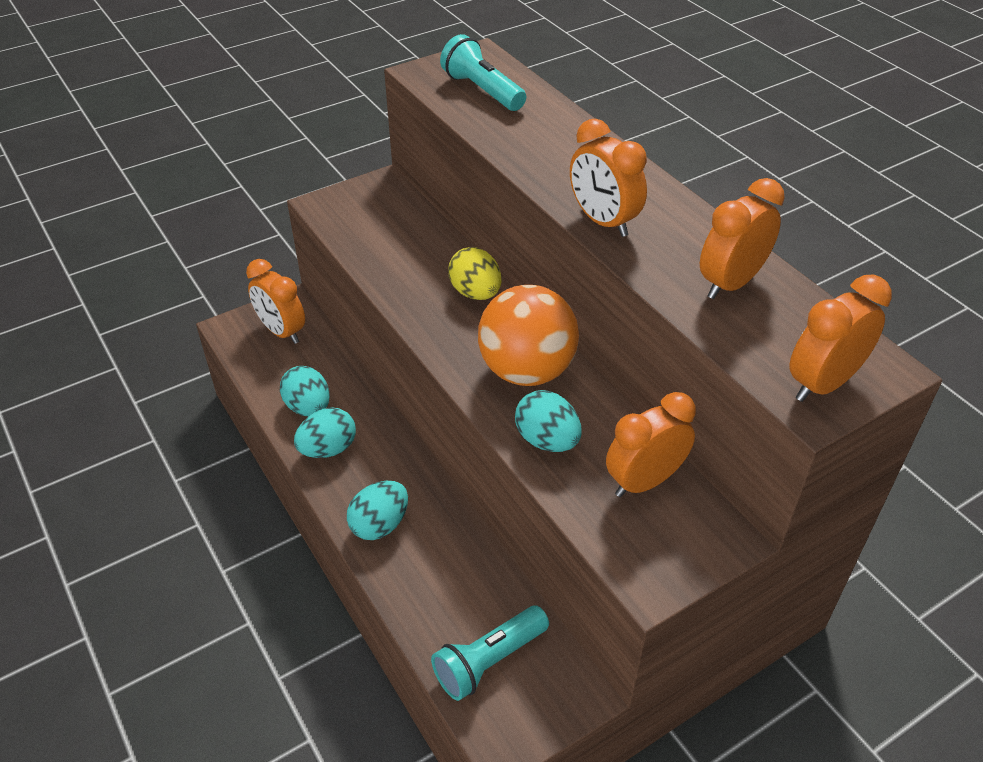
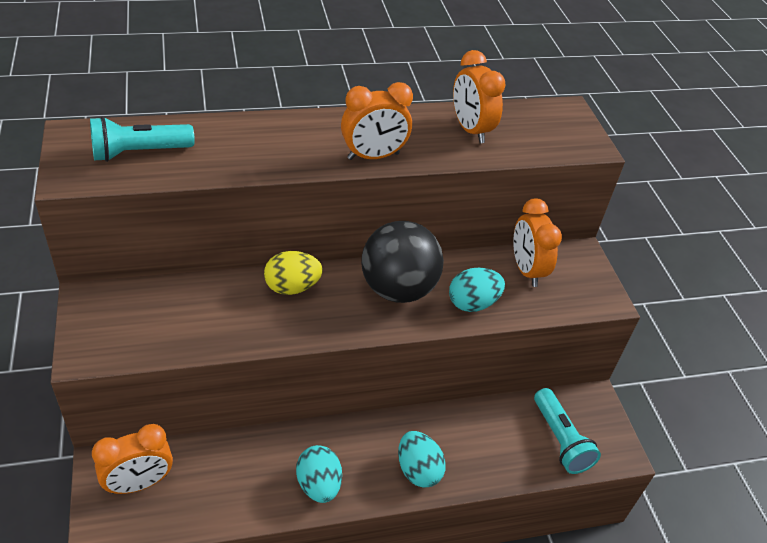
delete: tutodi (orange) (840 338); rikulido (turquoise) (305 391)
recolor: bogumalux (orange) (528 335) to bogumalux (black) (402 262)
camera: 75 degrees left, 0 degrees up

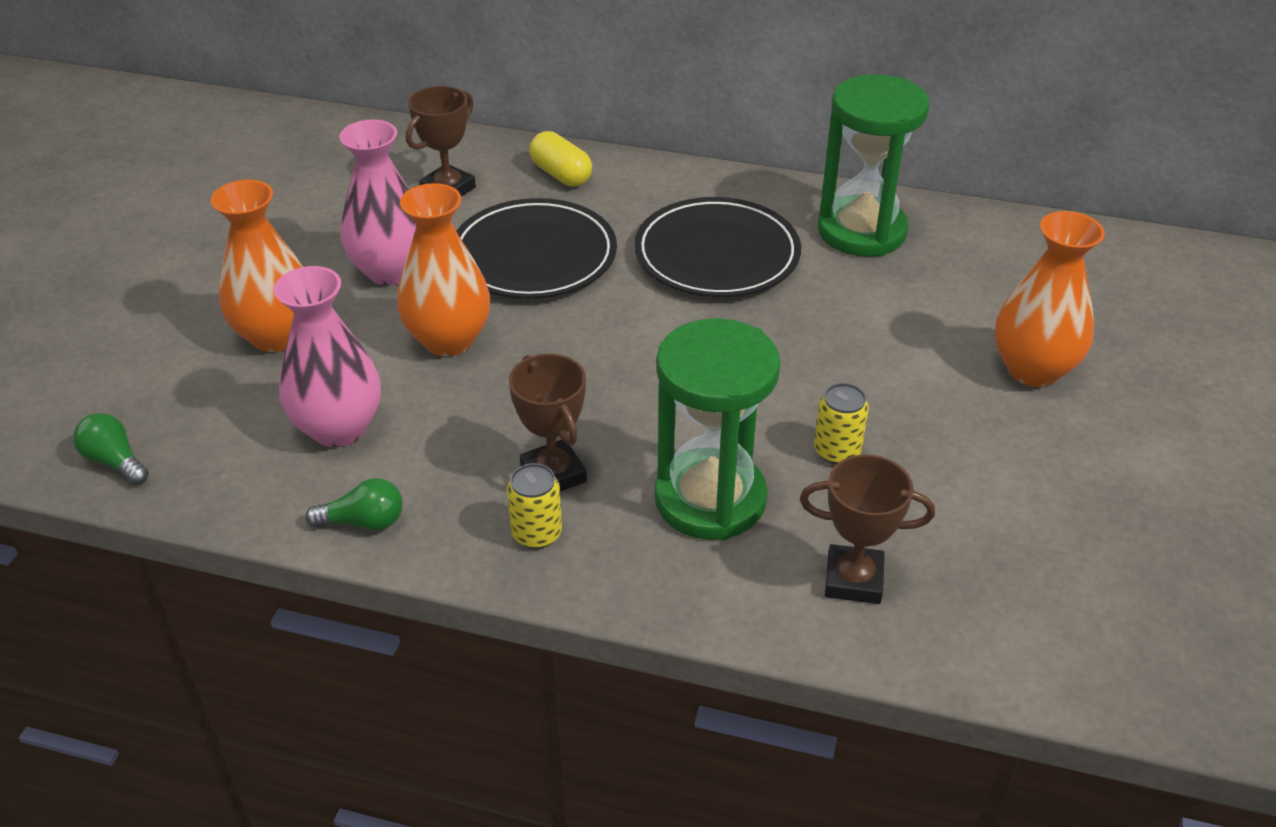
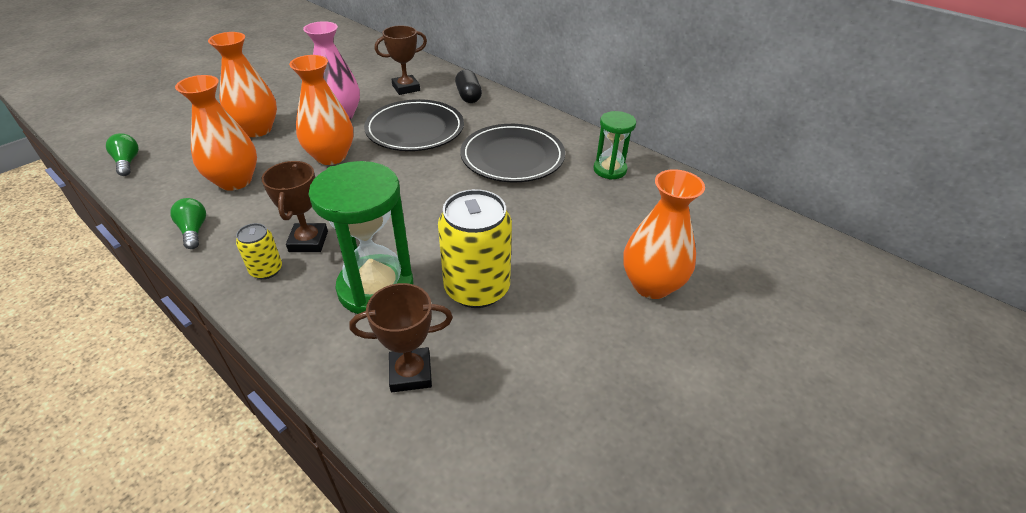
recolor: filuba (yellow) (560 159) to filuba (black) (468 86); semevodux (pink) (327 356) to semevodux (orange) (216 133)
rotate: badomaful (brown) (867 529) = (401 337) 45 degrees counterclockwise; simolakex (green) (354 504) = (188 223) 135 degrees counterclockwise
resize: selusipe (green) (874 165) = (614 145) x0.57; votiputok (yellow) (841 423) = (475 248) x2.00
camera: 25 degrees right, 0 degrees up

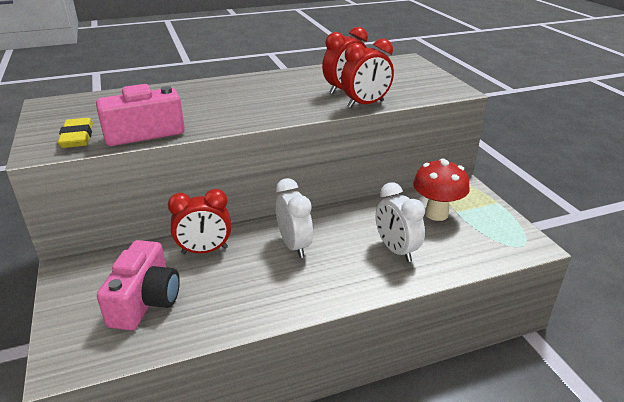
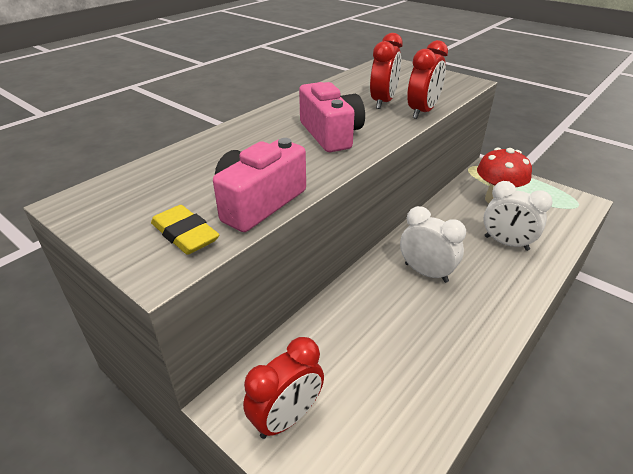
move: tutodi (red) (199 221) to (283 388); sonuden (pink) (138 285) to (332 117)
camera: 30 degrees left, 5 degrees up

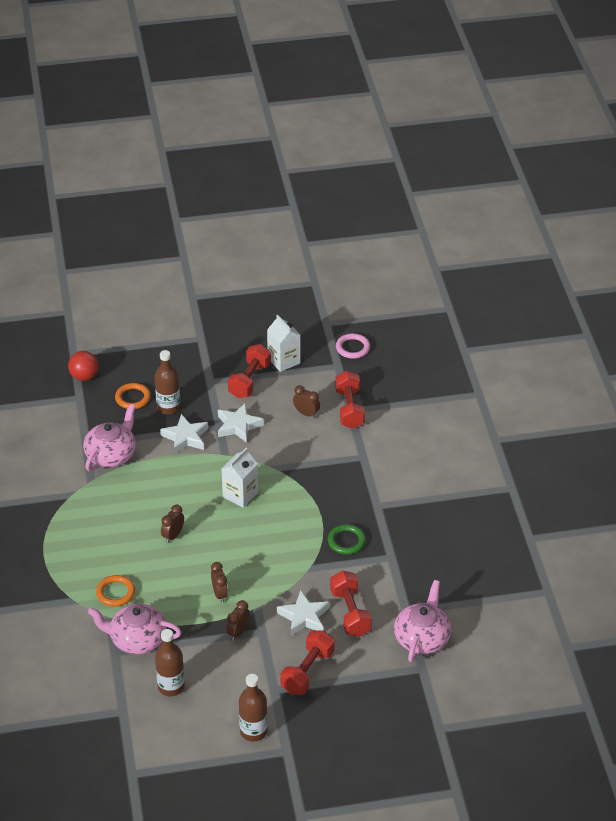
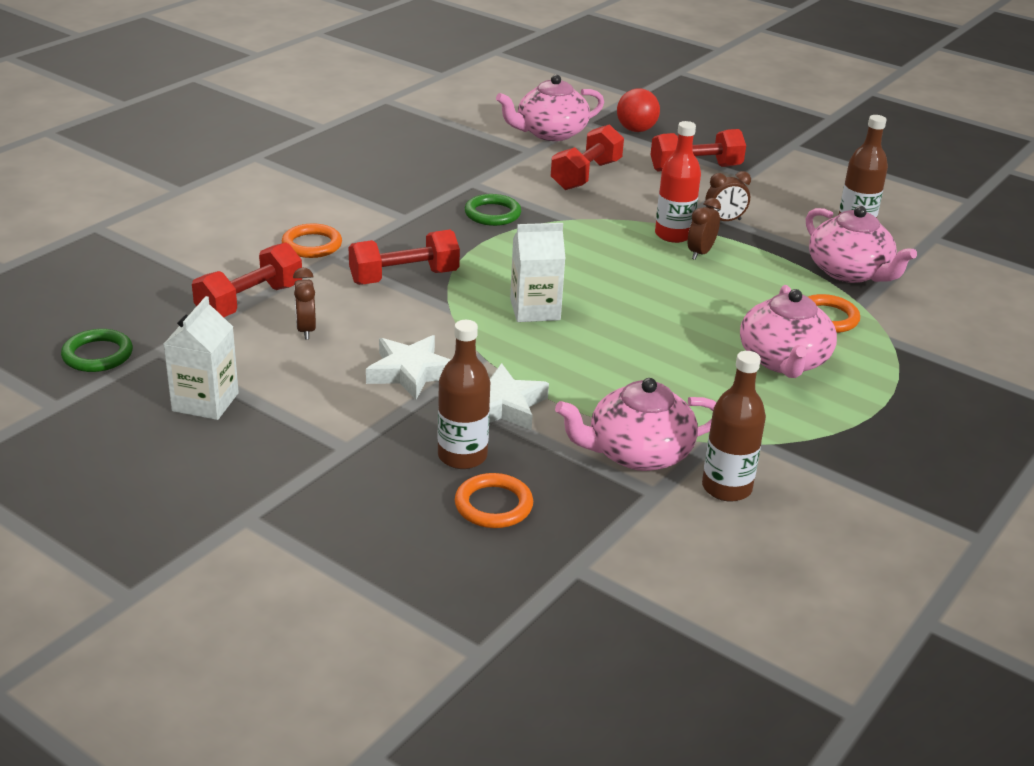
delete: tutodi (brown) (172 523); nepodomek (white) (303 613)
insert: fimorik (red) (678 182); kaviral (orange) (312 240); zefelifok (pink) (788 331)
move: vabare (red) (249 371) to (404 257); bogumalux (red) (83 366) to (638 110); fimorik (brown) (253 708) to (734 426)
recolor: kaviral (pink) (353 346) to kaviral (green) (97 350)
camera: 135 degrees left, 10 degrees down

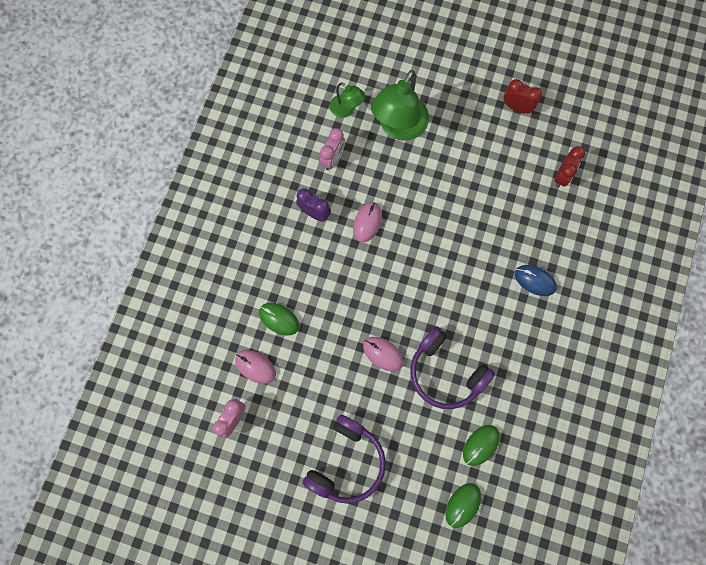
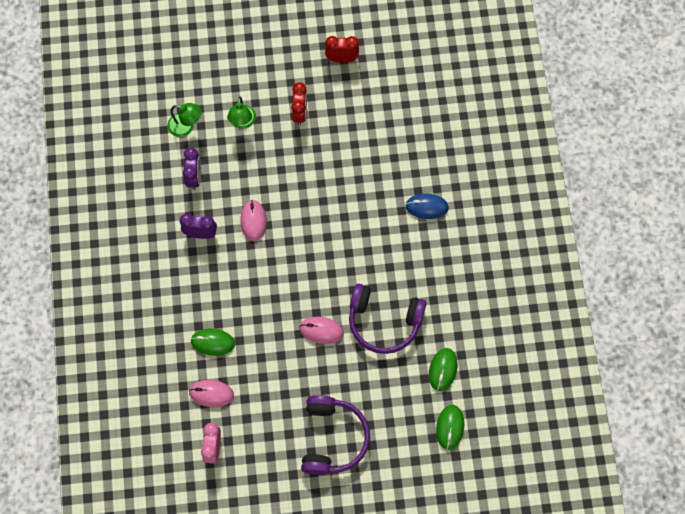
move: tutodi (red) (570 167) to (299 103)
recolor: tutodi (pink) (332 149) to tutodi (purple) (192 169)
resize: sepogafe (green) (400 105) = (241 112) x0.52
camera: 25 degrees left, 5 degrees down

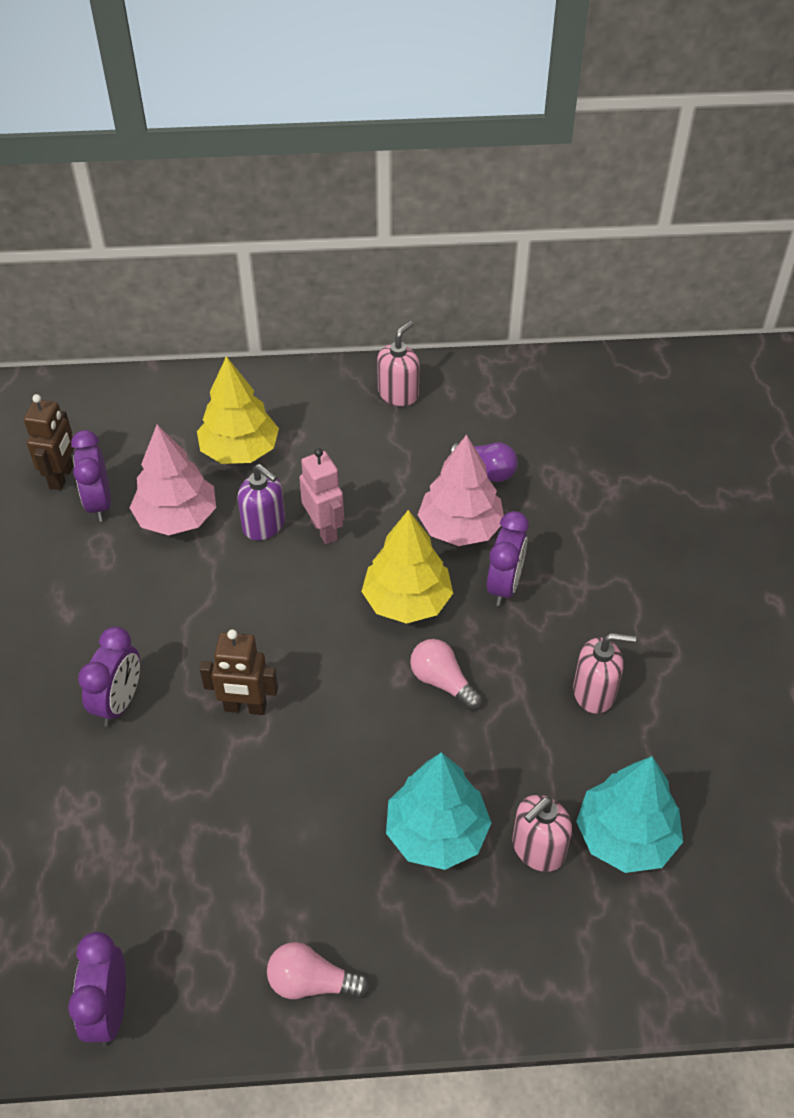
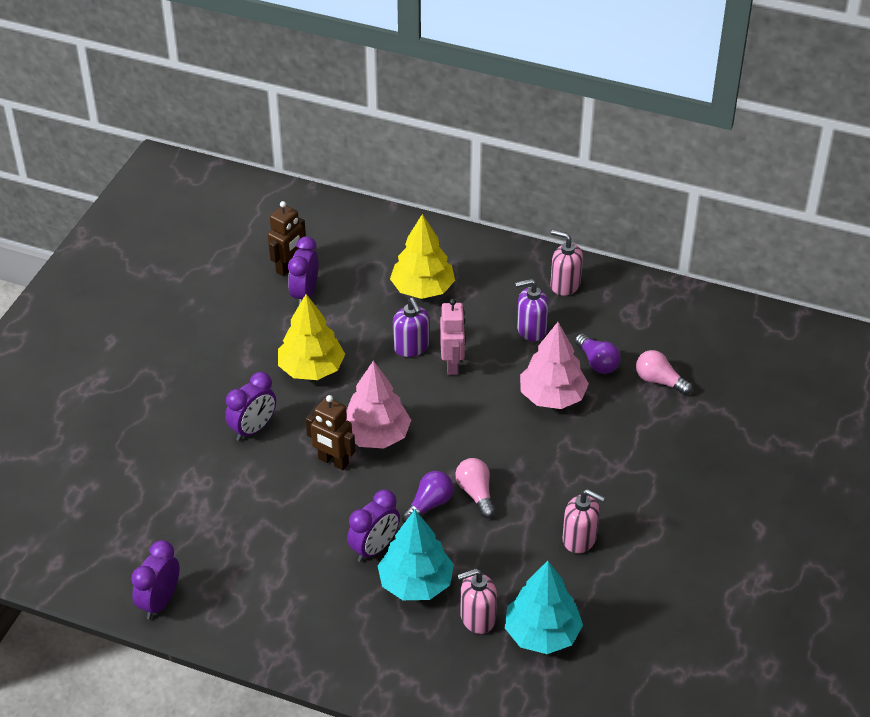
insert: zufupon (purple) (531 310); simolakex (purple) (427 497)
move: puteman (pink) (173 480) to (378 405); puteman (yellow) (407 567) to (311 337); tutodi (purple) (508 558) to (373 526); simolakex (pink) (318 970) to (664 372)
rotate: zufupon (pink) (398 363) = (567 263) 120 degrees counterclockwise
camera: 25 degrees right, 5 degrees down

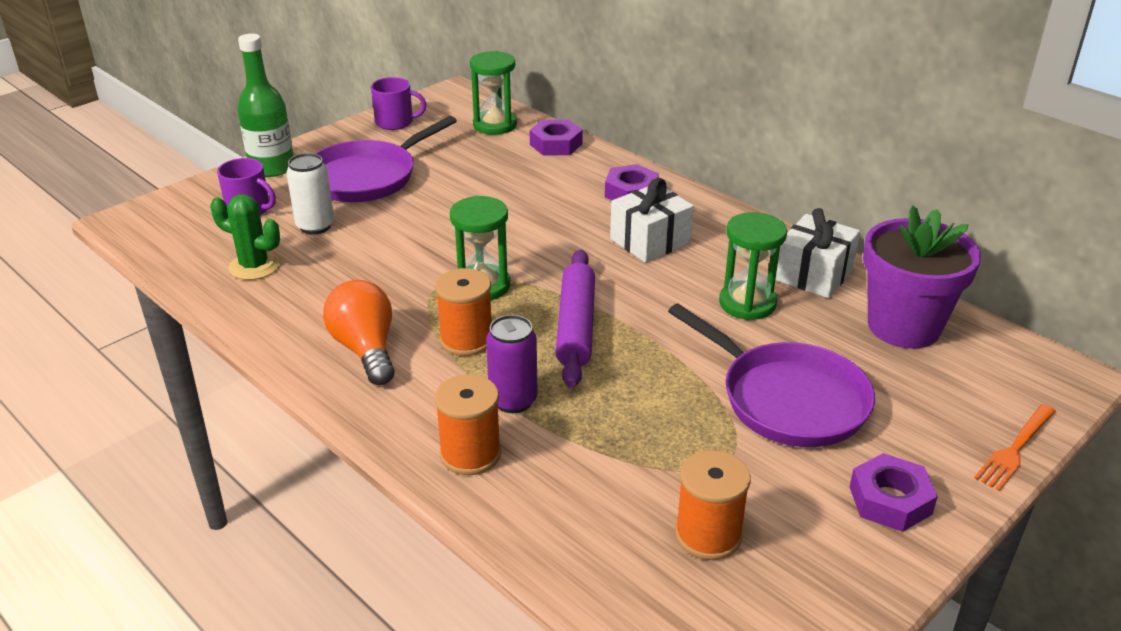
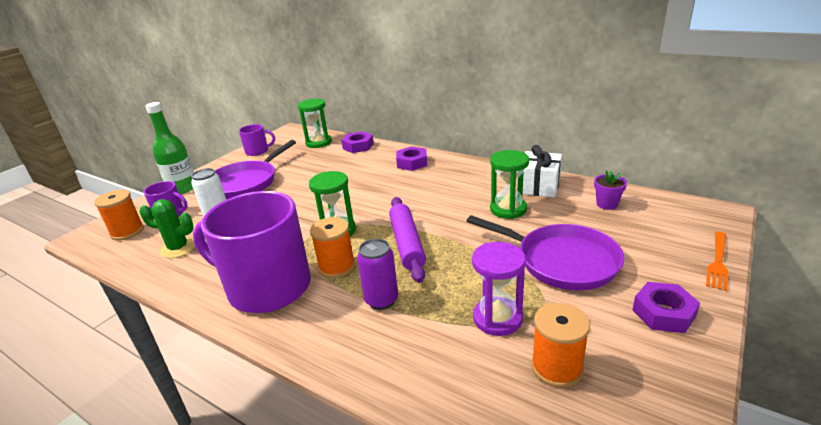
delete: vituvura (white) (652 220)
insert: selusipe (purple) (499 289)
move: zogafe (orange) (468 424) to (119 215)
replace: simolakex (orange) (359 332) to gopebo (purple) (252 252)
resize: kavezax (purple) (922 277) = (610 190) x0.45
camera: 10 degrees left, 5 degrees down

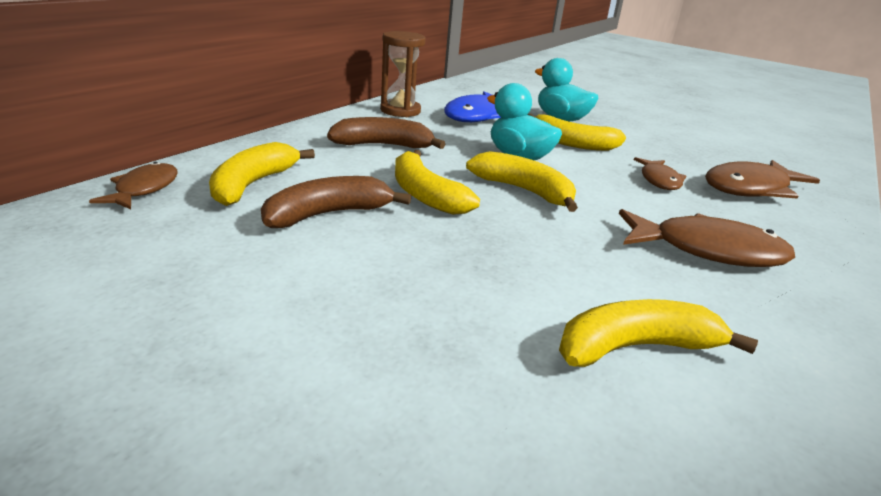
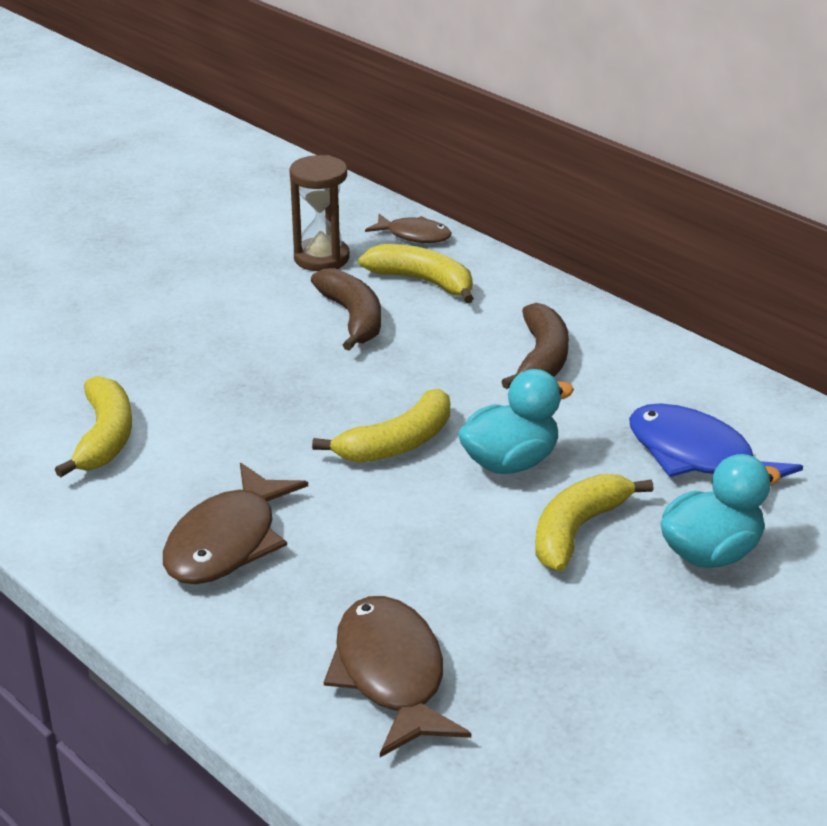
delete: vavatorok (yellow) (437 182); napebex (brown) (660 173)
move: selusipe (brown) (403 74) to (320 213)
camera: 105 degrees right, 5 degrees up

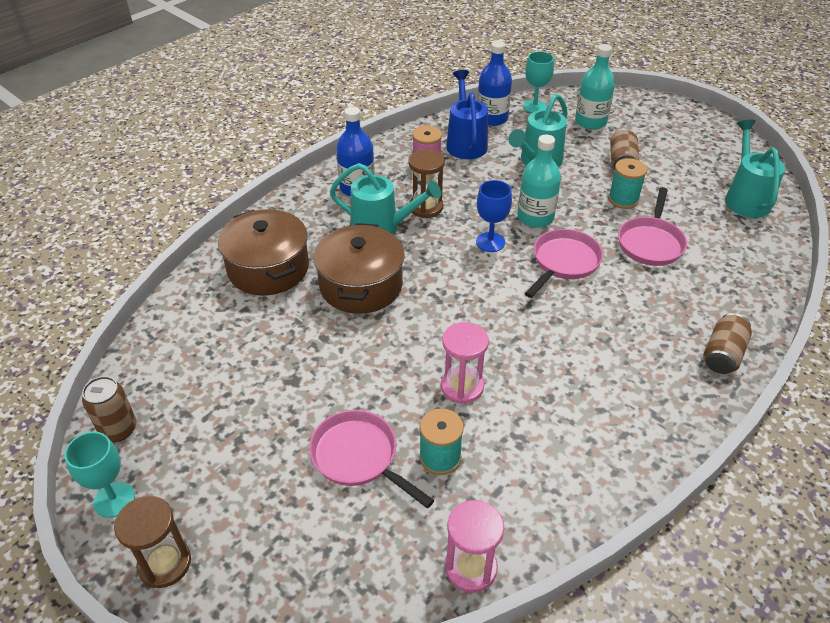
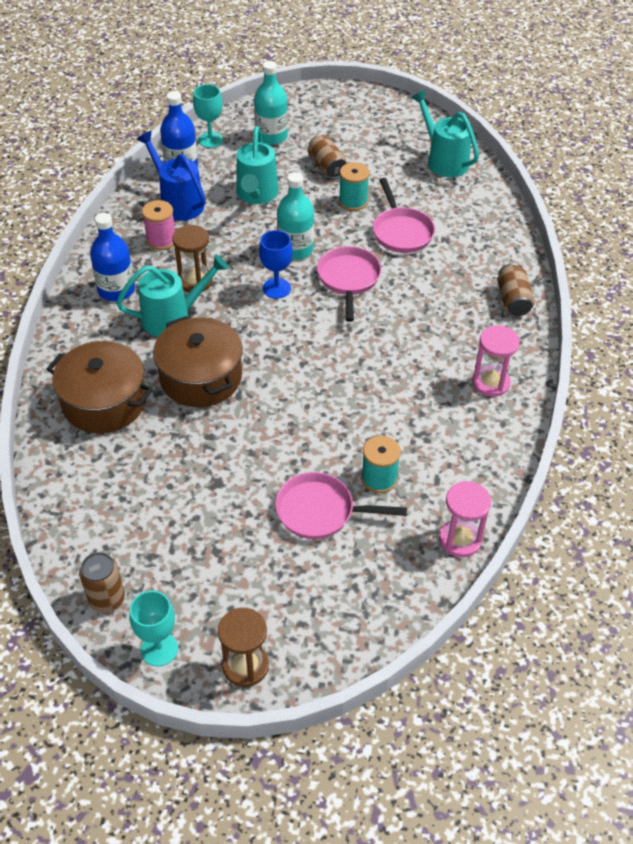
move: selusipe (pink) (465 363) to (496 361)
camera: 35 degrees left, 5 degrees up

